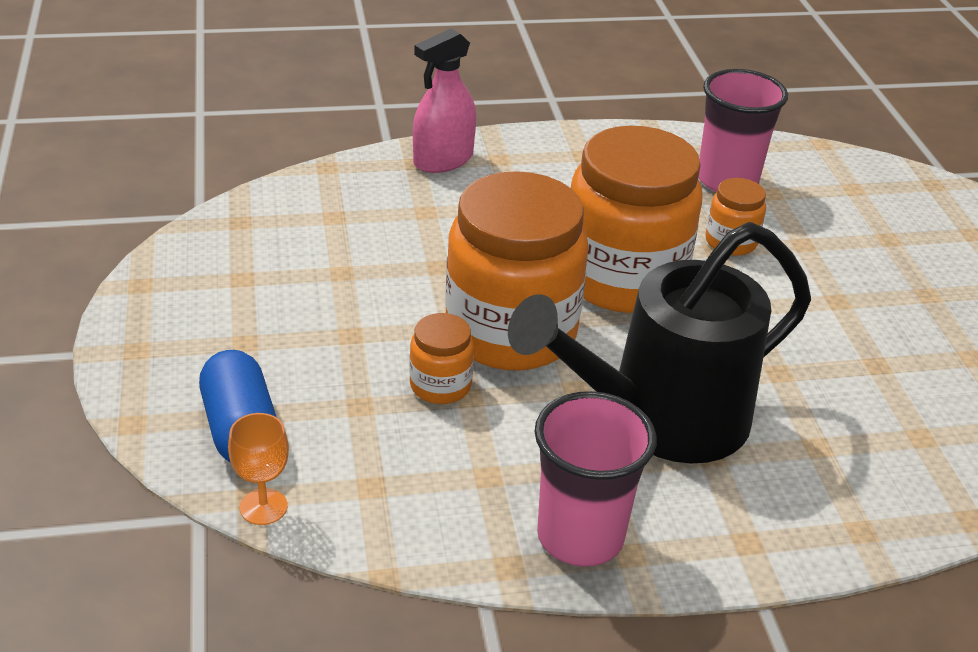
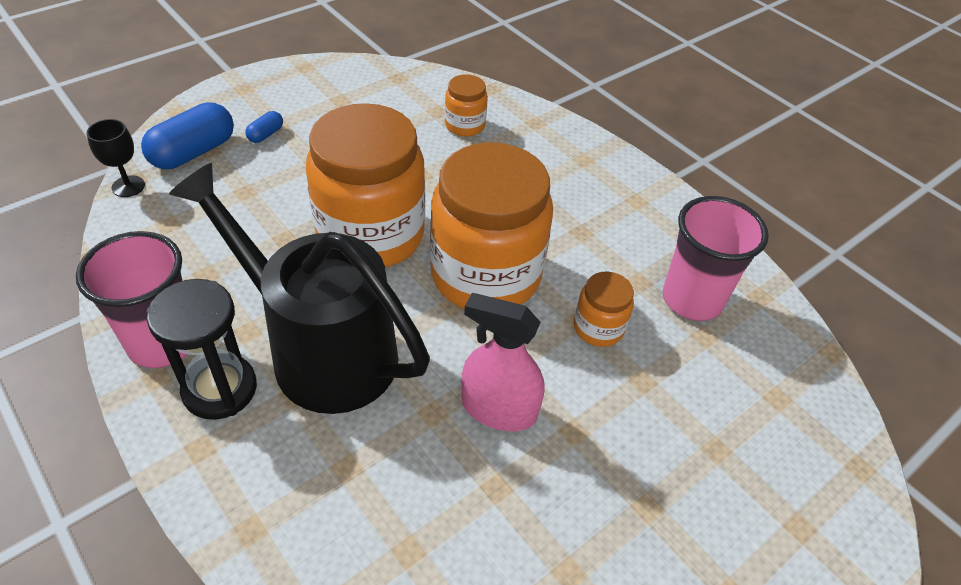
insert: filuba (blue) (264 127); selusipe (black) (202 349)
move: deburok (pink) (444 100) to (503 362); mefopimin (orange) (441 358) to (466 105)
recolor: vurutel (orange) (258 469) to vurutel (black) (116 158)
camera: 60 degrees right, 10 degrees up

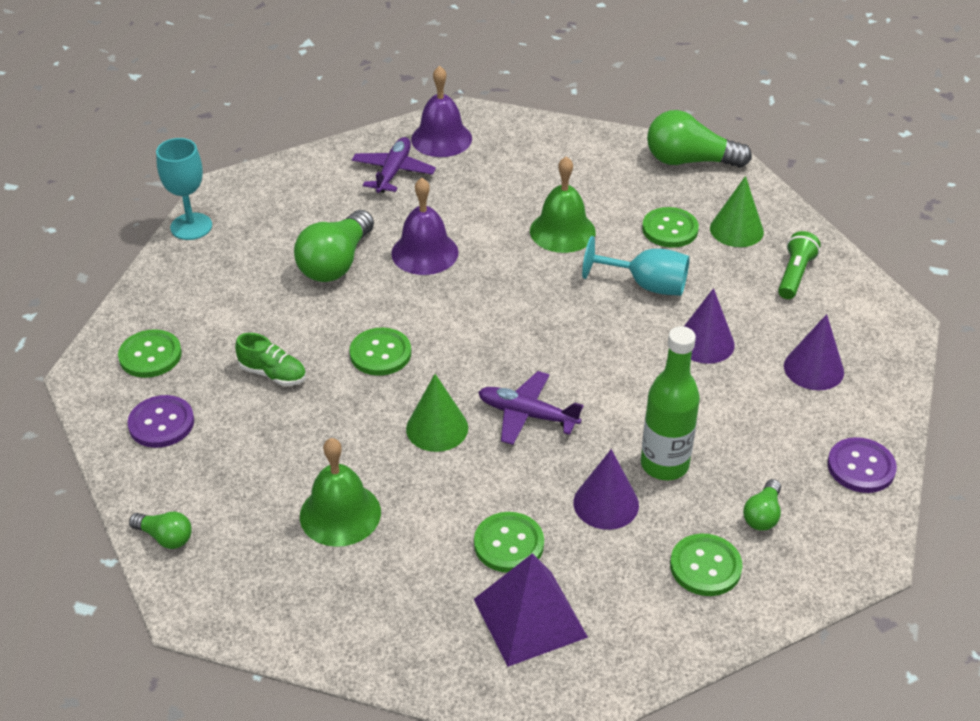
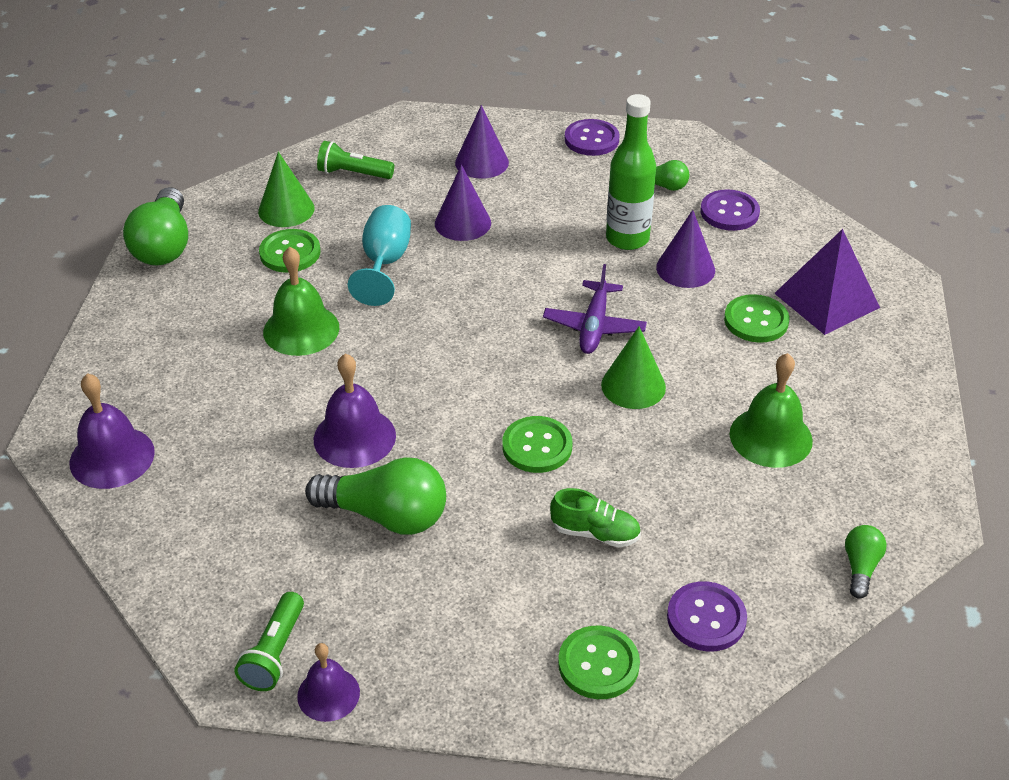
delete: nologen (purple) (394 165)
insert: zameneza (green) (269 641)
replace: vurutel (turquoise) (184 189) to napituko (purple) (328 682)
recolor: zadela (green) (706 565) to zadela (purple) (730 210)
rotate: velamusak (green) (270 359) = (595 517) 90 degrees clockwise
camera: 100 degrees left, 0 degrees up

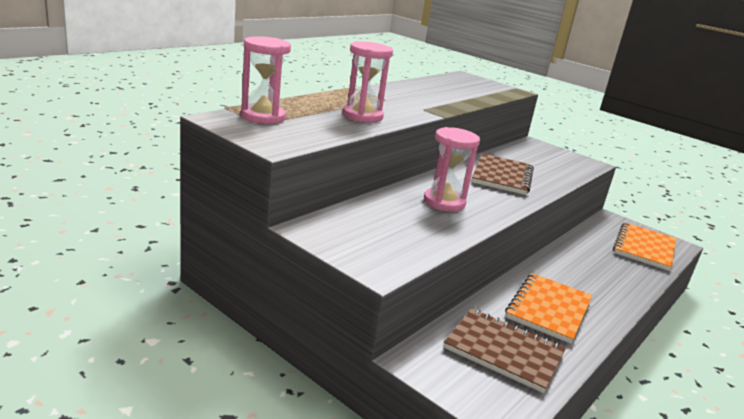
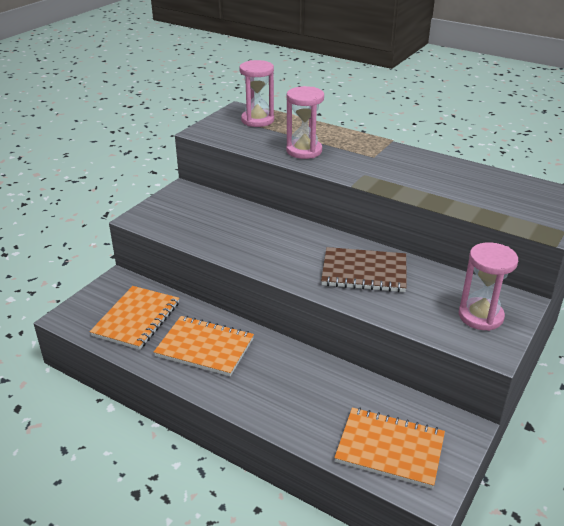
move: selusipe (pink) (452 169) to (488 286)
recolor: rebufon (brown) (505 350) to rebufon (orange) (134 318)
camera: 85 degrees right, 10 degrees up

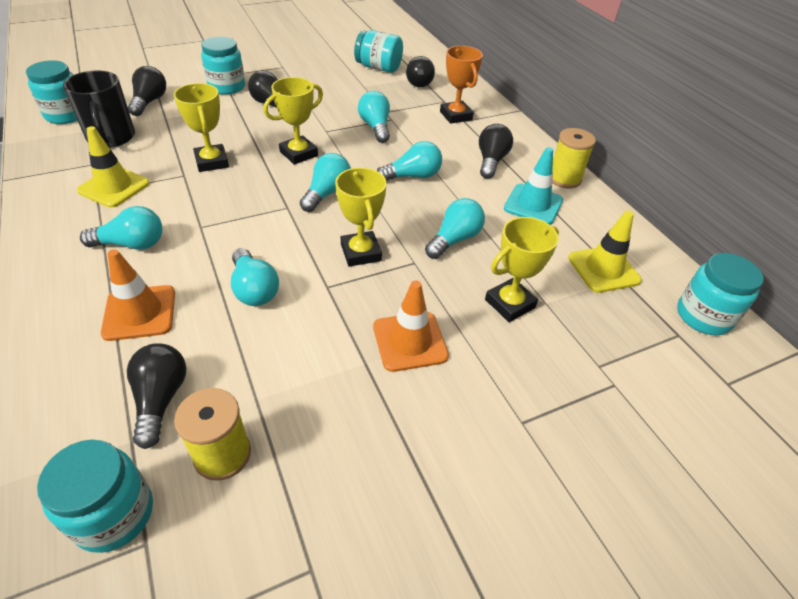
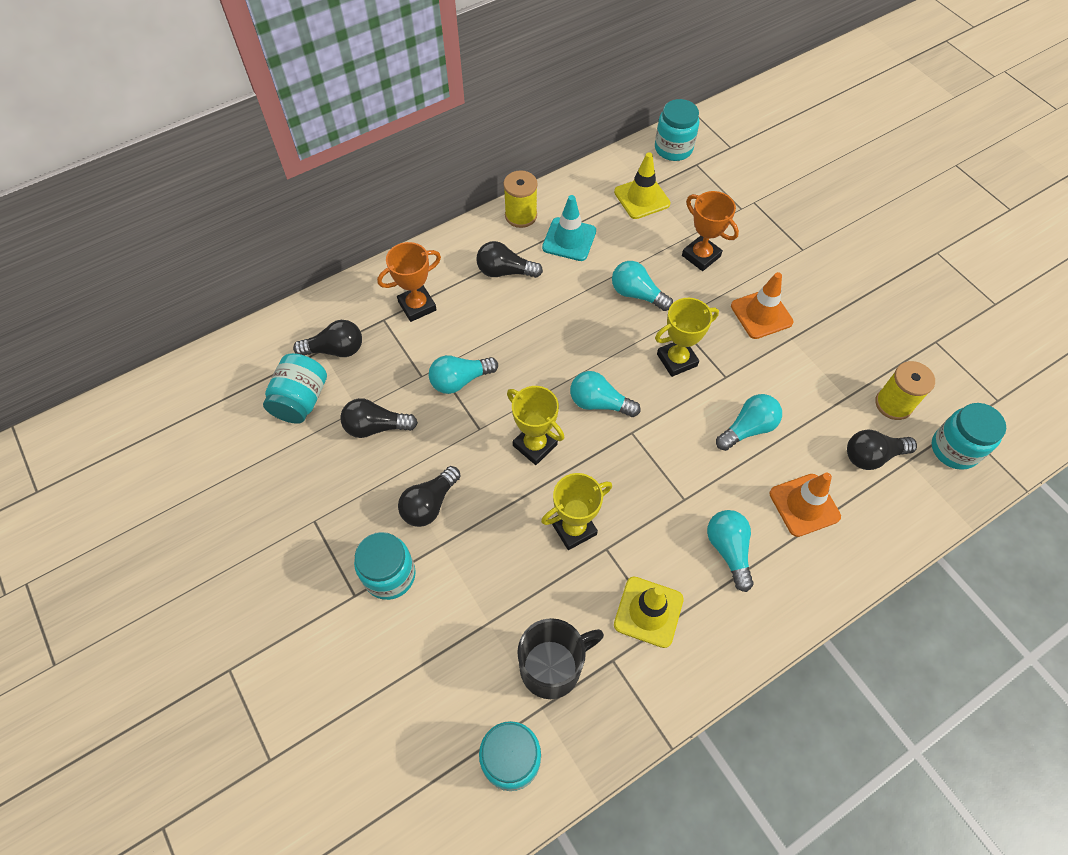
delete: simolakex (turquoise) (409 161)
move: simolakex (black) (147 91) to (379 418)
recolor: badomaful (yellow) (522 269) to badomaful (orange) (710 231)
camera: 95 degrees left, 15 degrees up

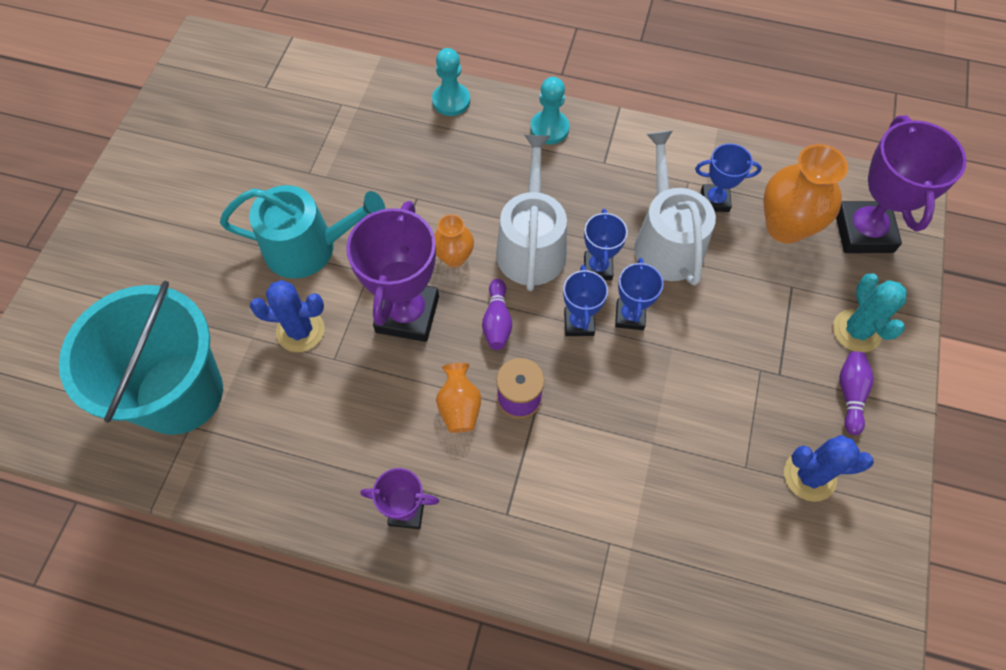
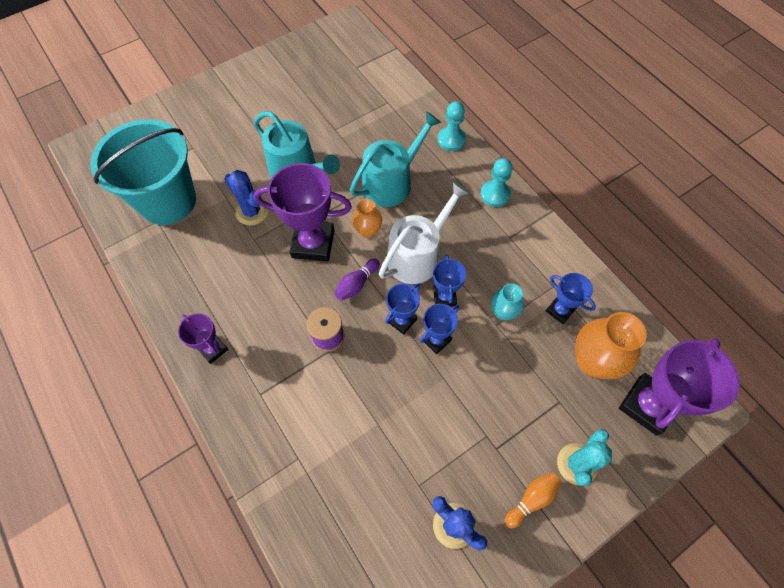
delete: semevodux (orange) (458 398)
insert: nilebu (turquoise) (395 159)
replace: nilebu (white) (675 208) to semevodux (turquoise) (507 301)
recolor: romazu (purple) (856 393) to romazu (orange) (532 500)
rotate: badomaful (purple) (392 271) = (303 212) 45 degrees clockwise; badomaful (blue) (606 244) = (449 281) 45 degrees counterclockwise
camera: 40 degrees right, 0 degrees up

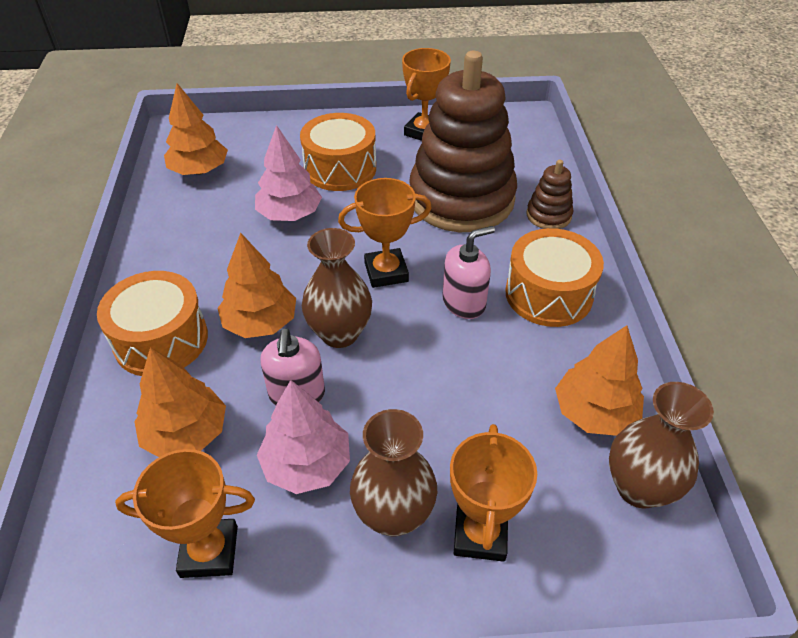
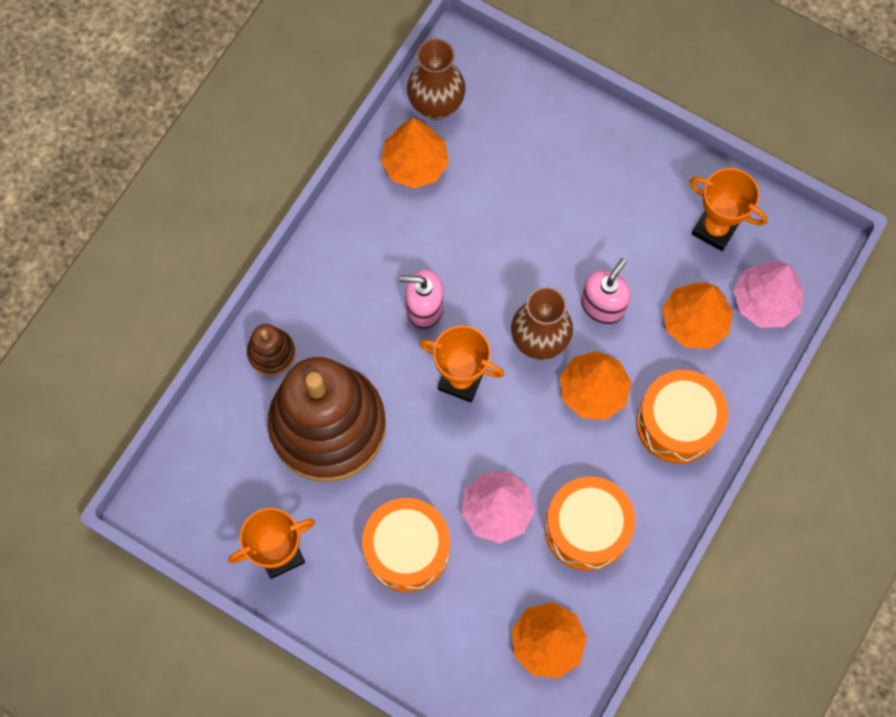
delete: semevodux (brown) (393 472); badomaful (orange) (493 493)
move: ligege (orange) (554 277) to (589 524); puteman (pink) (303 437) to (769 294)
camera: 145 degrees left, 25 degrees up

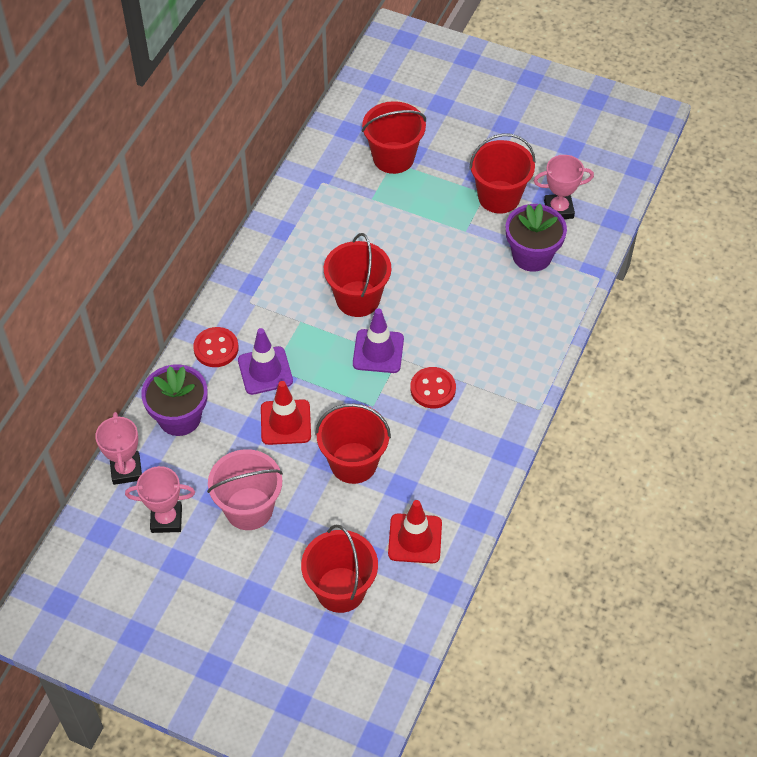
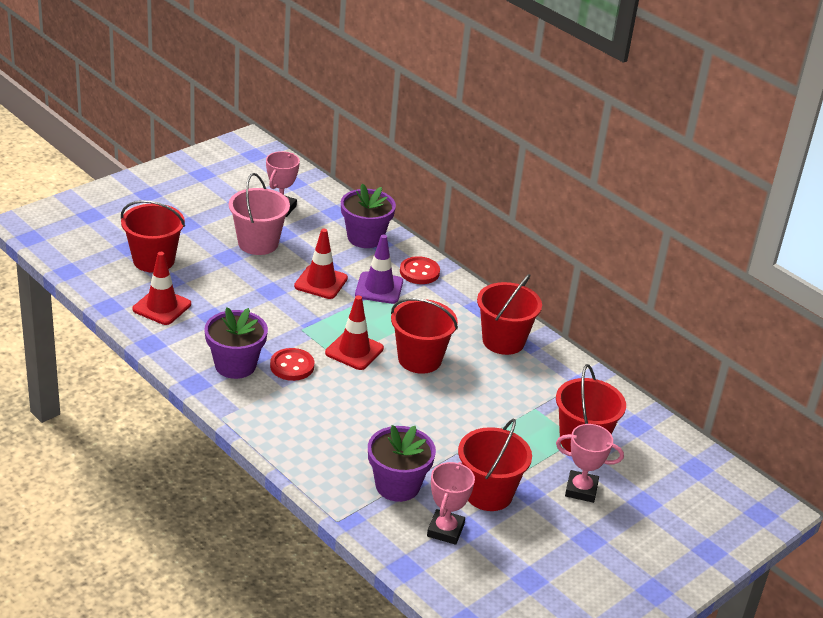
insert: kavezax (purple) (236 343)
move: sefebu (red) (353 444) to (509 314); badomaful (pink) (118 448) to (590 463)
recolor: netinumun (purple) (378 340) to netinumun (red) (354 332)
camera: 110 degrees right, 20 degrees down

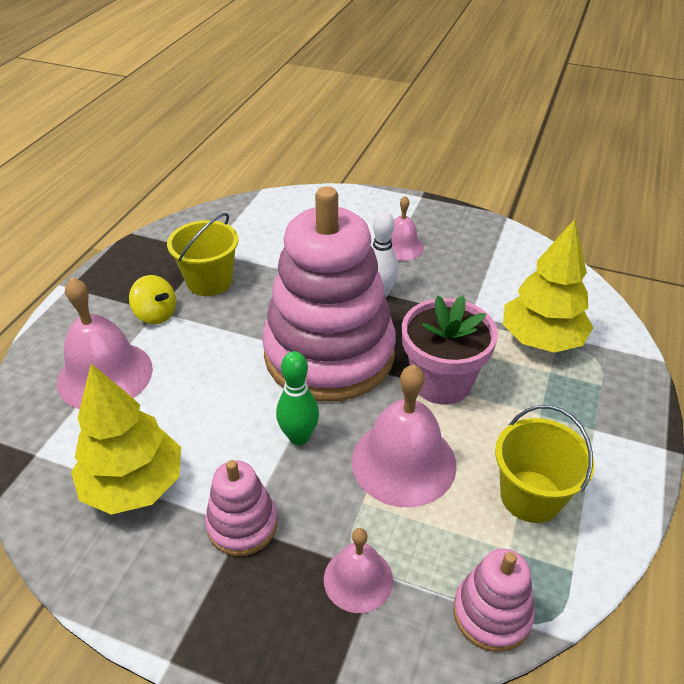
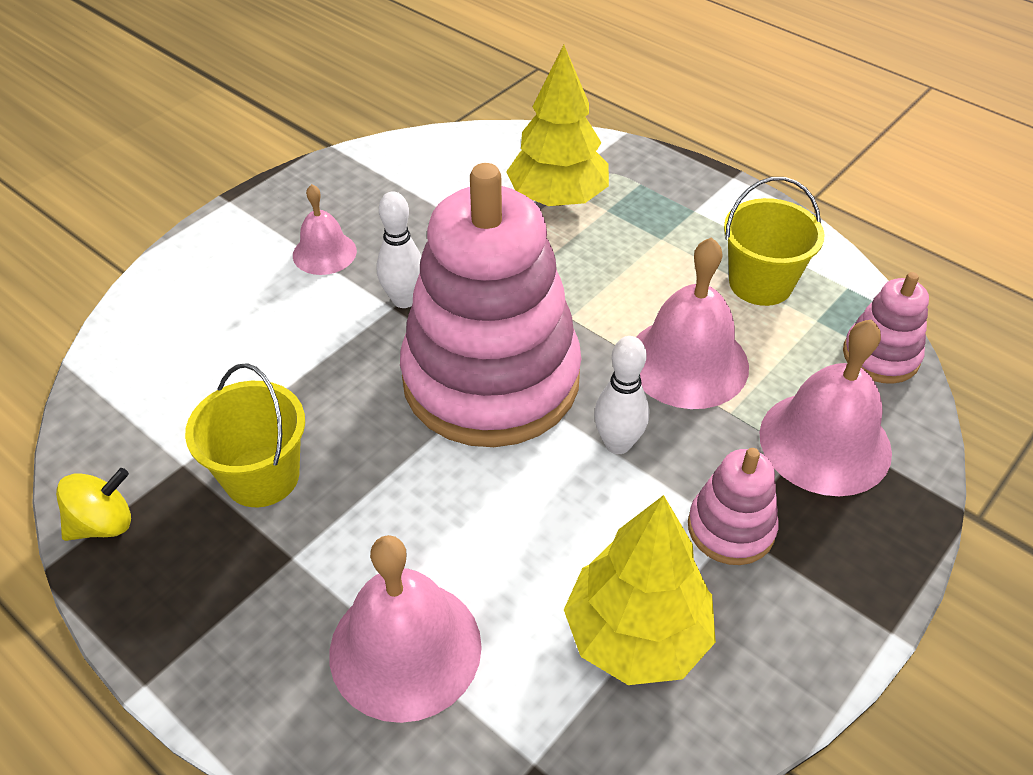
delete: kavezax (pink) (450 350)
move: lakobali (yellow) (152 299) to (93 504)
recolor: romazu (green) (297 398) to romazu (white) (621 395)
resize: napituko (pink) (358 570) = (825 407) x1.72
camera: 70 degrees left, 5 degrees up

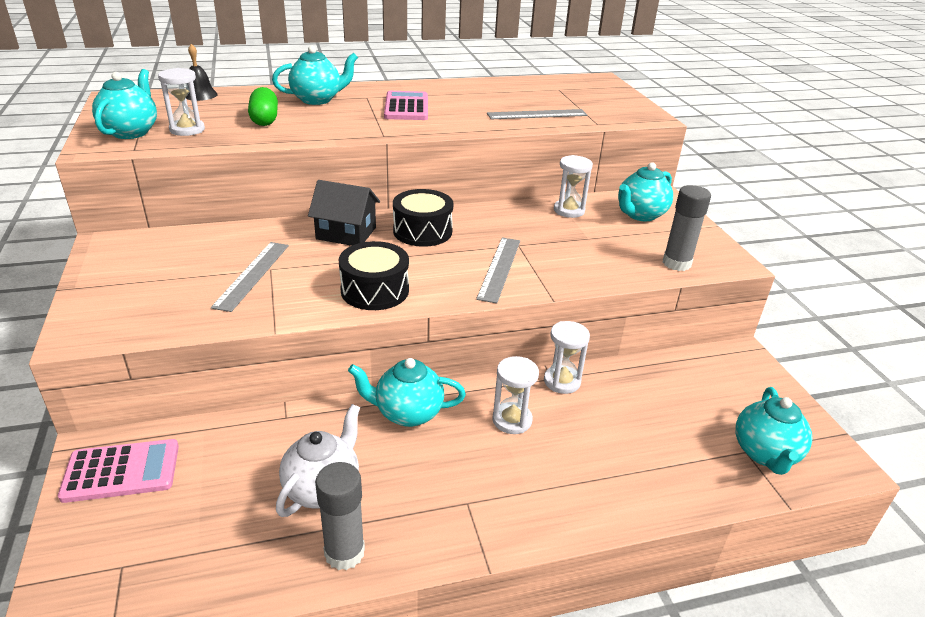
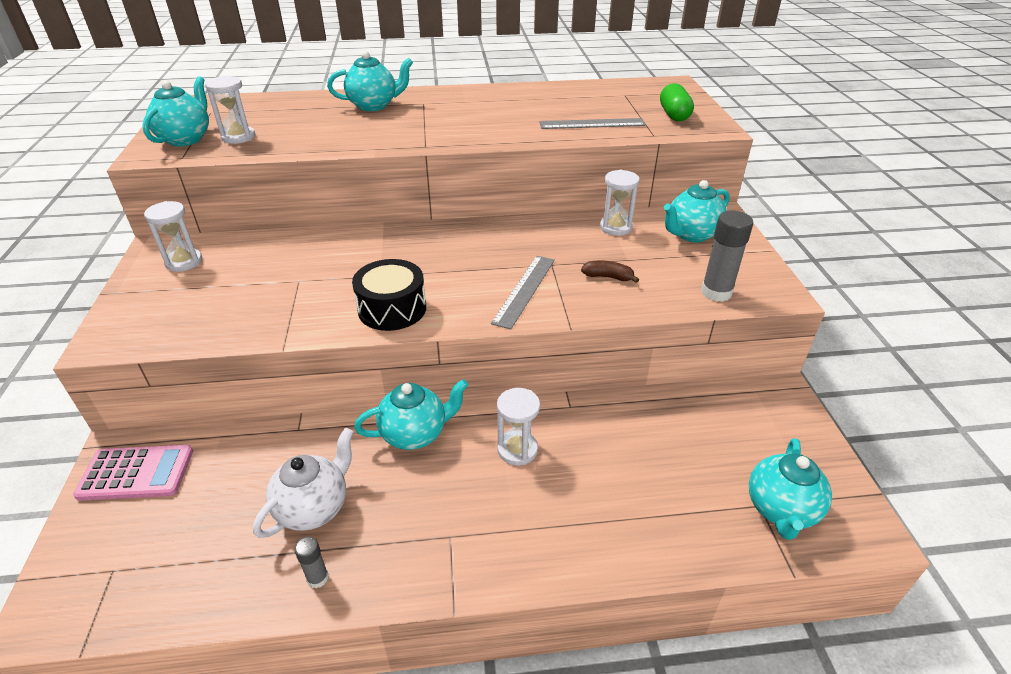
delete: napituko (black) (202 72); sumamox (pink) (406 105); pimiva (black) (344 213); ligege (black) (423 218); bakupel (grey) (250 277)
insert: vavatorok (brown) (610 272)
move: filuba (green) (263 106) to (677 102); selusipe (white) (567 357) to (173 236)
rotate: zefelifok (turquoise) (407 392) = (411 414) 150 degrees clockwise
resize: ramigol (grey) (340 516) = (311 562) x0.54
camera: 10 degrees right, 5 degrees up

